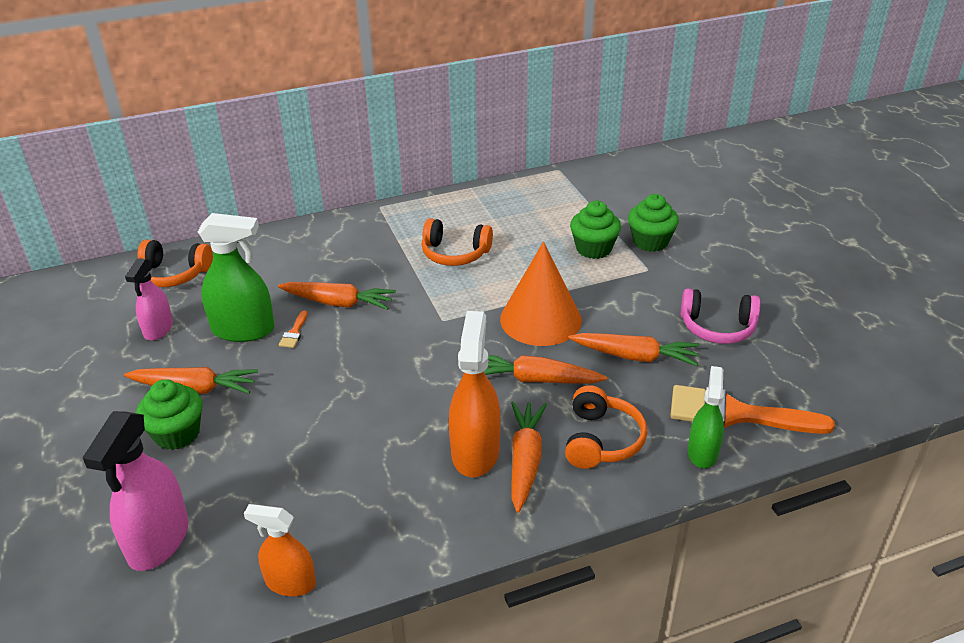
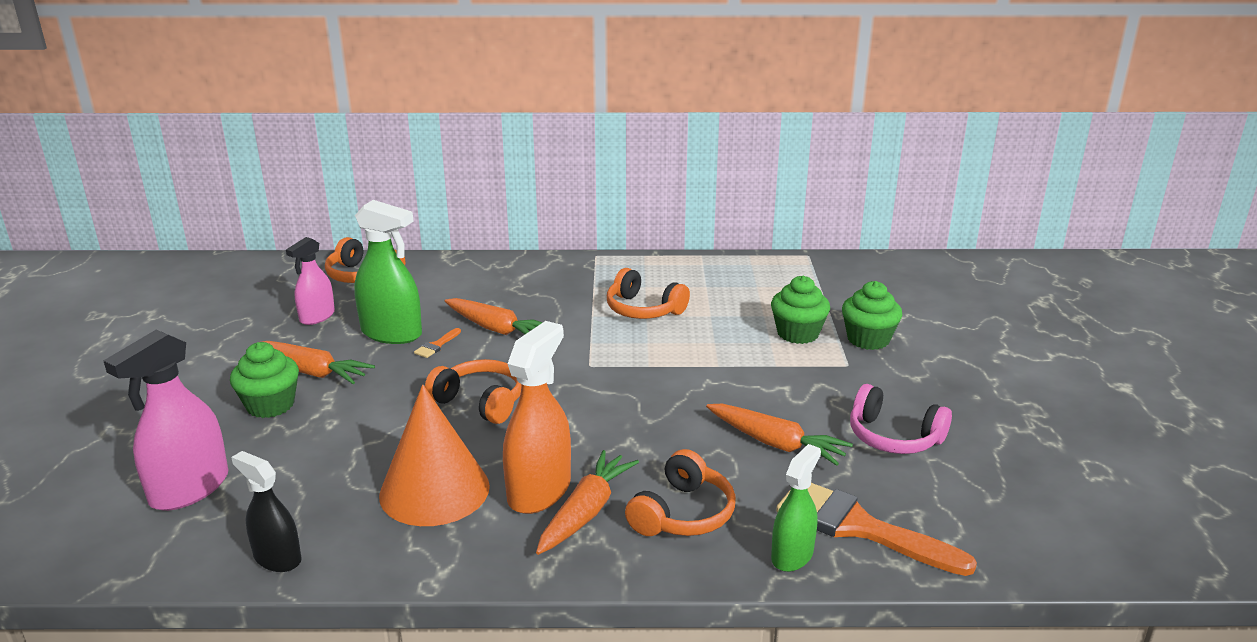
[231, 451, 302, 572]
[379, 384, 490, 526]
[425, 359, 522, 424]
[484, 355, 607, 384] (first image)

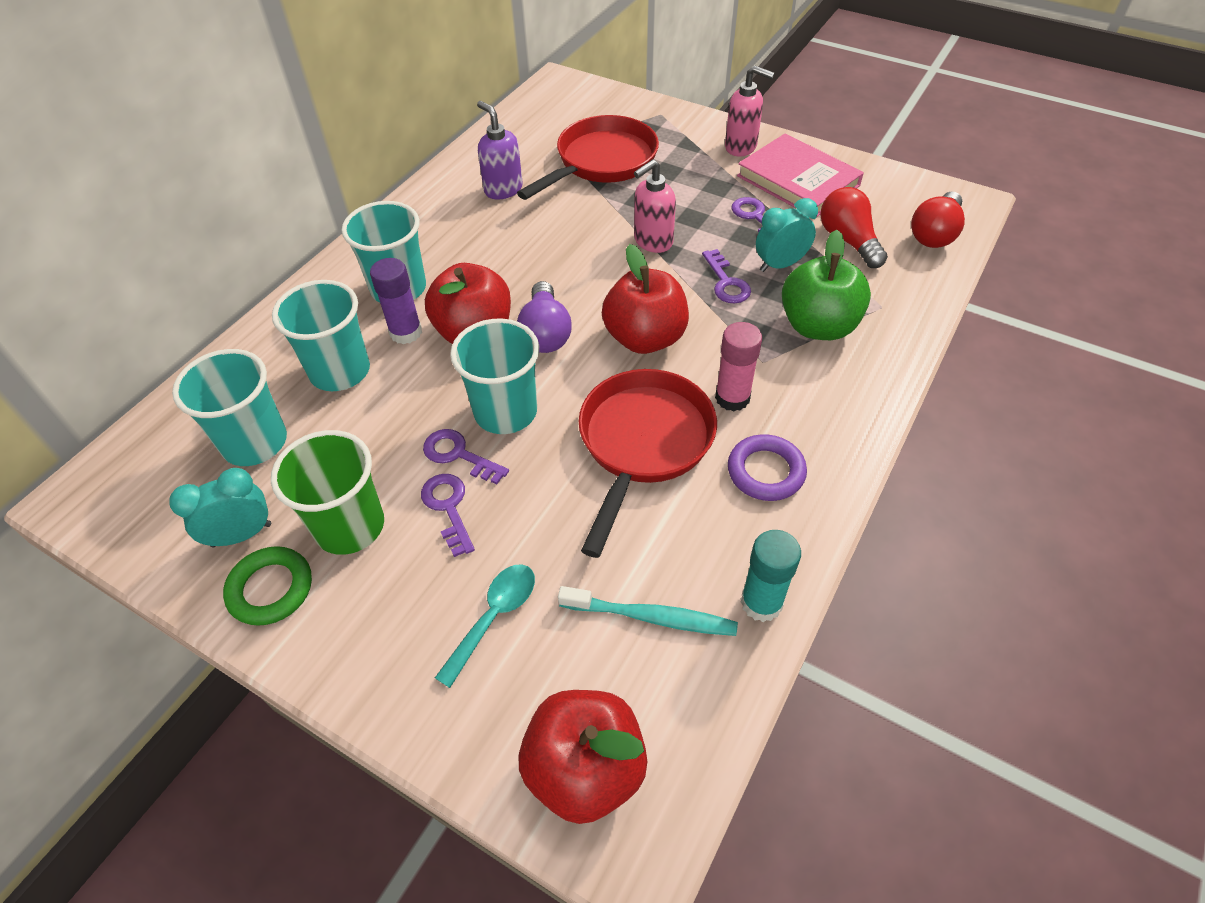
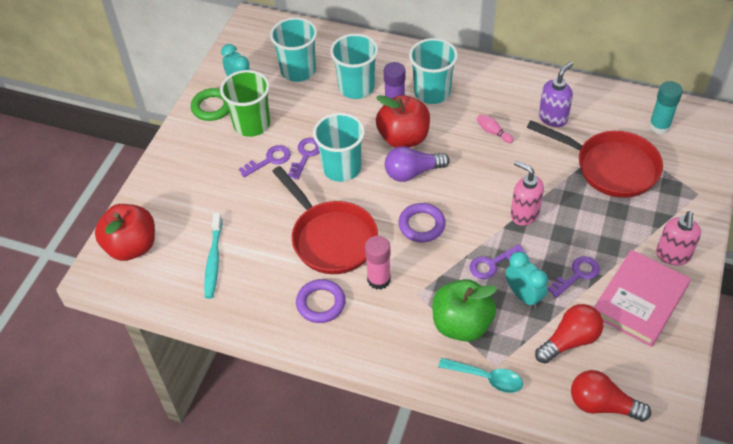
[272, 166, 378, 274]
[398, 203, 446, 242]
[438, 358, 523, 393]
[476, 114, 514, 143]
[649, 81, 683, 134]

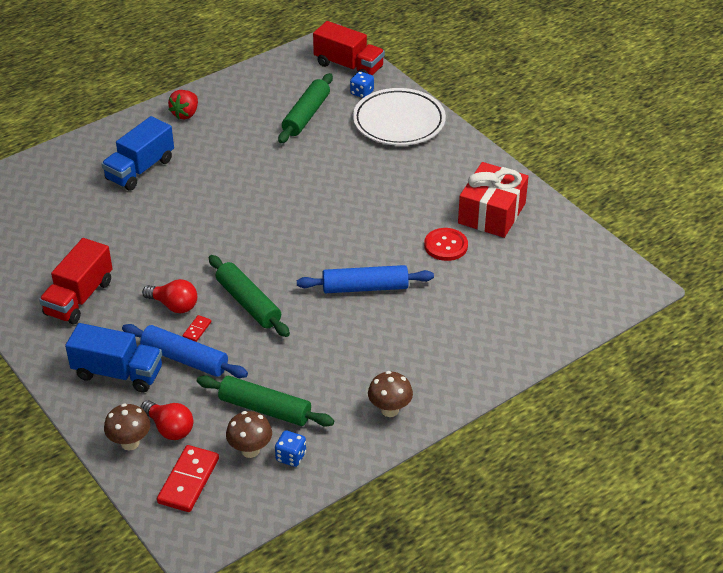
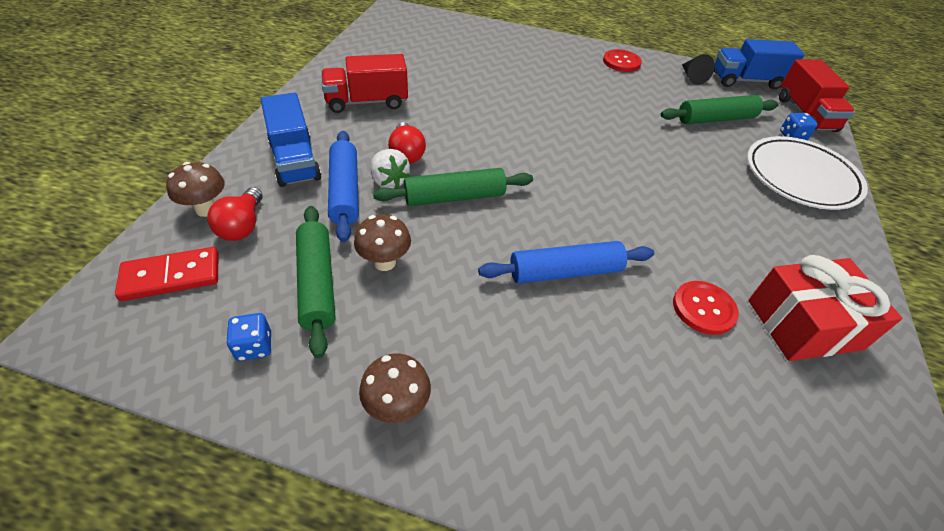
[354, 214, 411, 271]
[370, 149, 410, 189]
[373, 168, 533, 206]
[478, 241, 654, 283]
[603, 49, 642, 72]
[682, 54, 715, 85]
[714, 39, 805, 89]

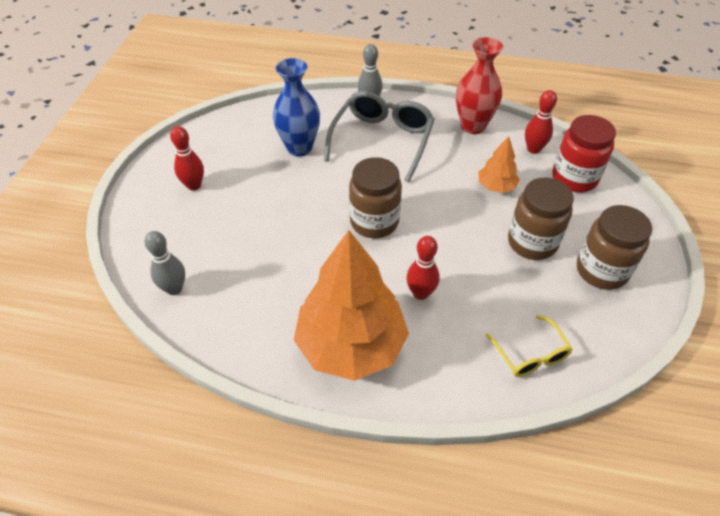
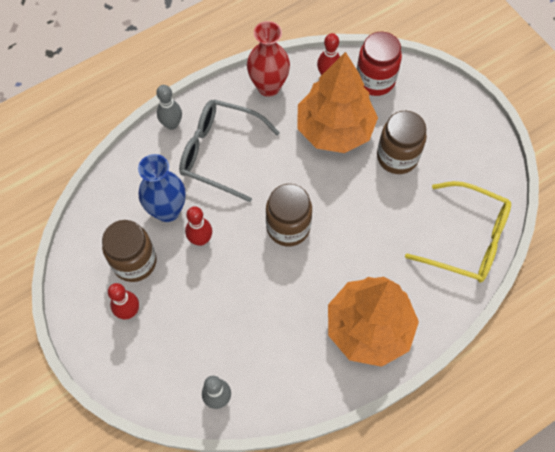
[102, 220, 156, 282]
[179, 100, 280, 202]
[185, 206, 212, 246]
[298, 52, 378, 153]
[405, 181, 511, 283]

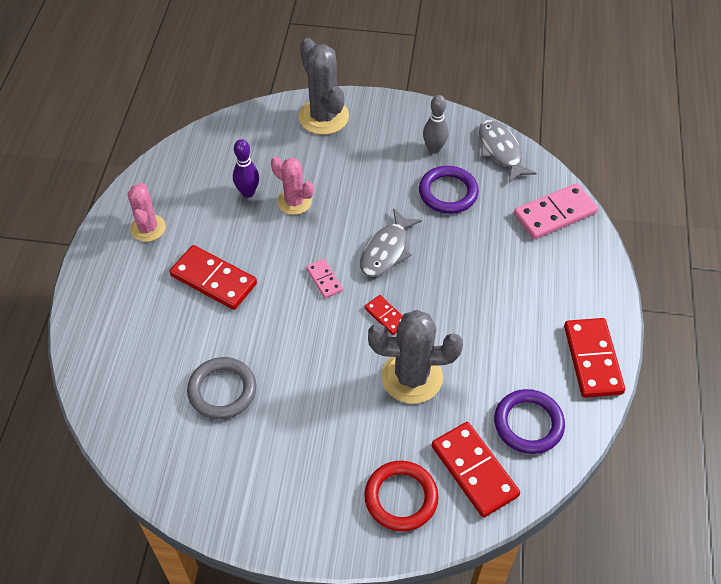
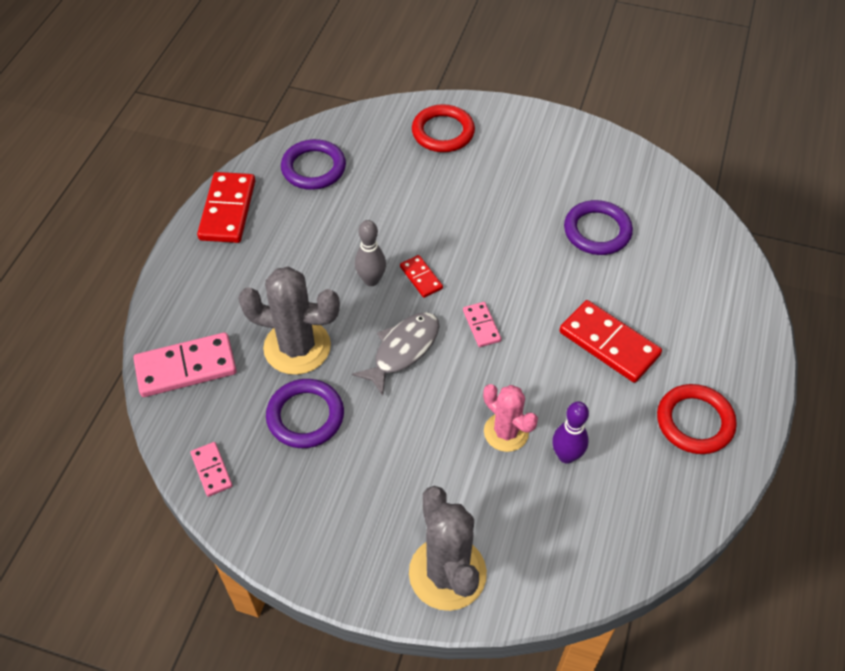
[190, 442, 233, 497]
[238, 267, 340, 375]
[355, 220, 386, 286]
[564, 200, 633, 255]
[657, 384, 737, 454]
[431, 422, 520, 518] (first image)

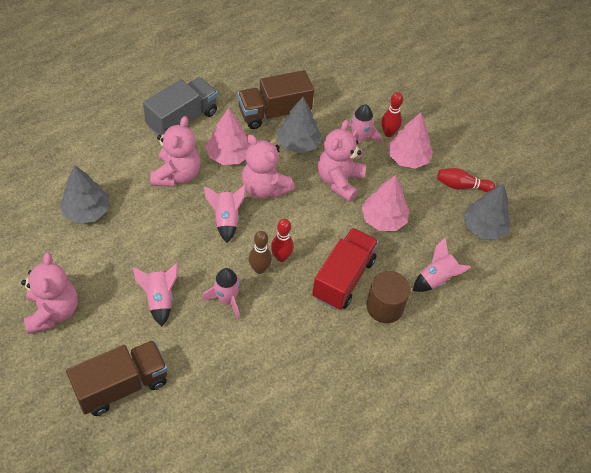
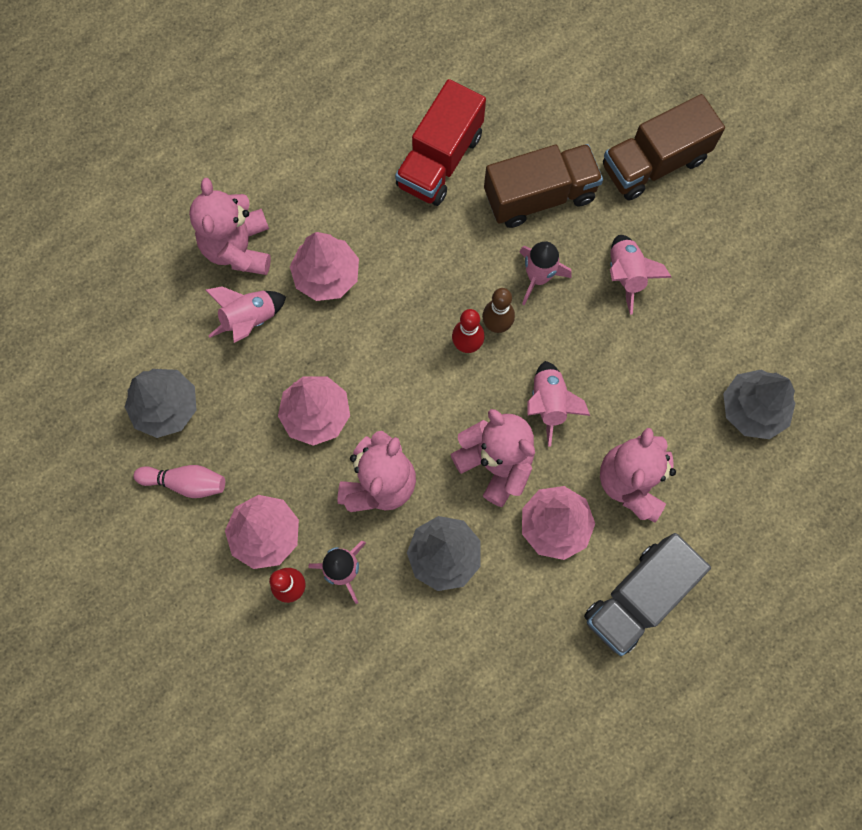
[134, 465, 225, 498]
[189, 178, 271, 275]
[290, 232, 359, 301]
[395, 79, 486, 206]
[484, 144, 603, 228]

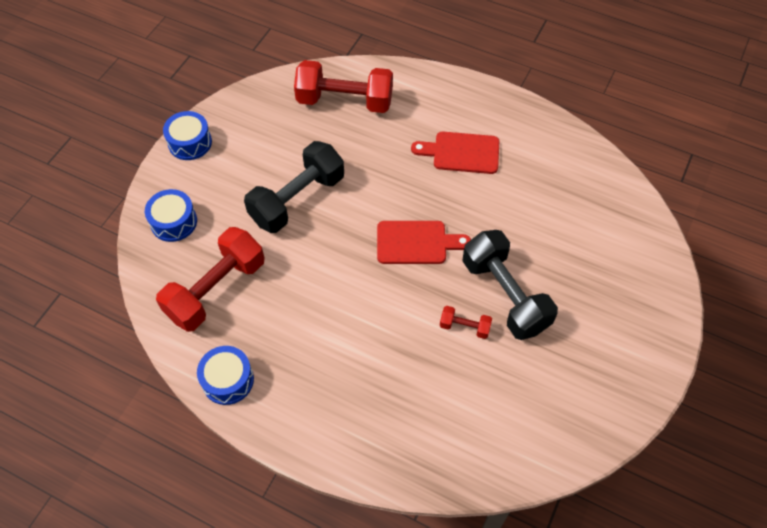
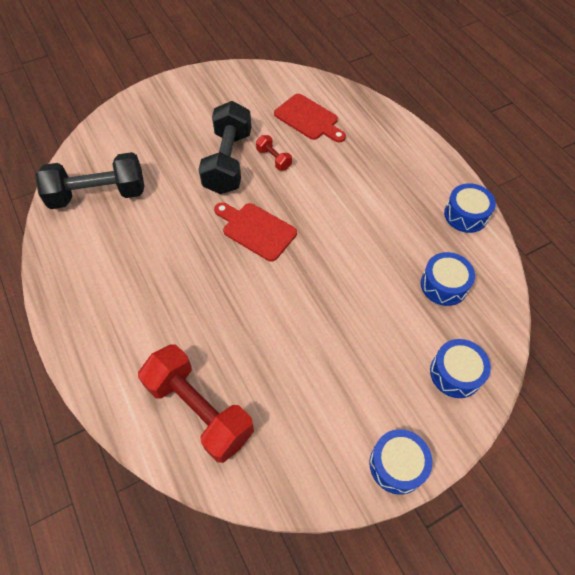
[35, 152, 144, 209]
[274, 94, 346, 143]
[421, 252, 475, 306]

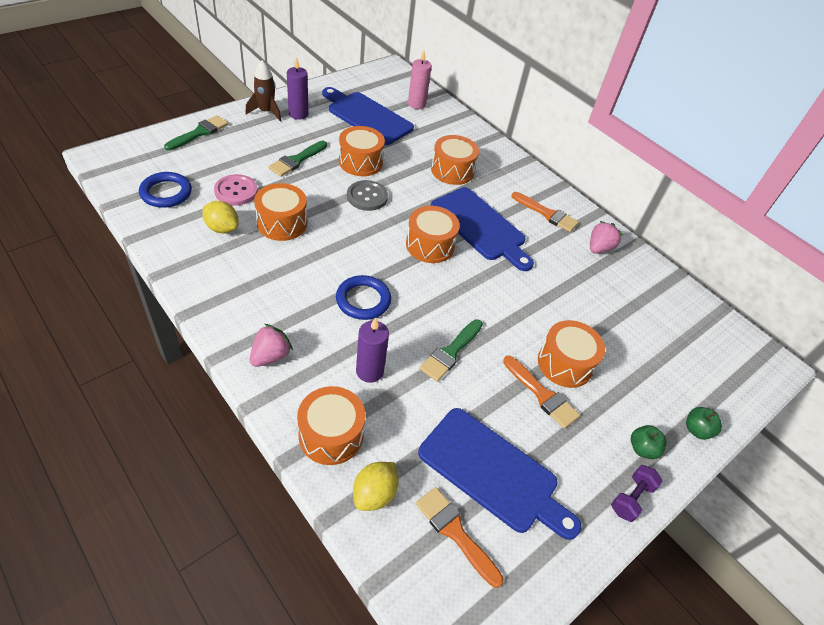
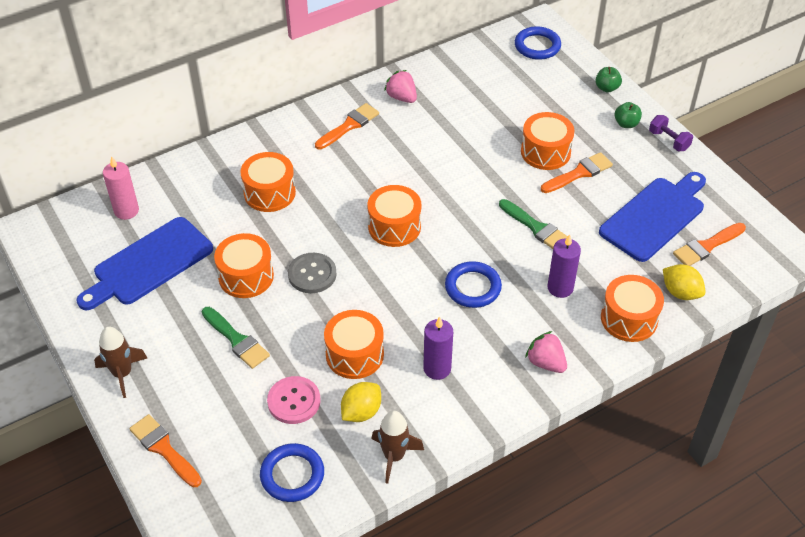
[129, 414, 202, 487]
[371, 411, 424, 484]
[423, 316, 453, 380]
[515, 26, 561, 60]
[431, 187, 534, 271] (first image)

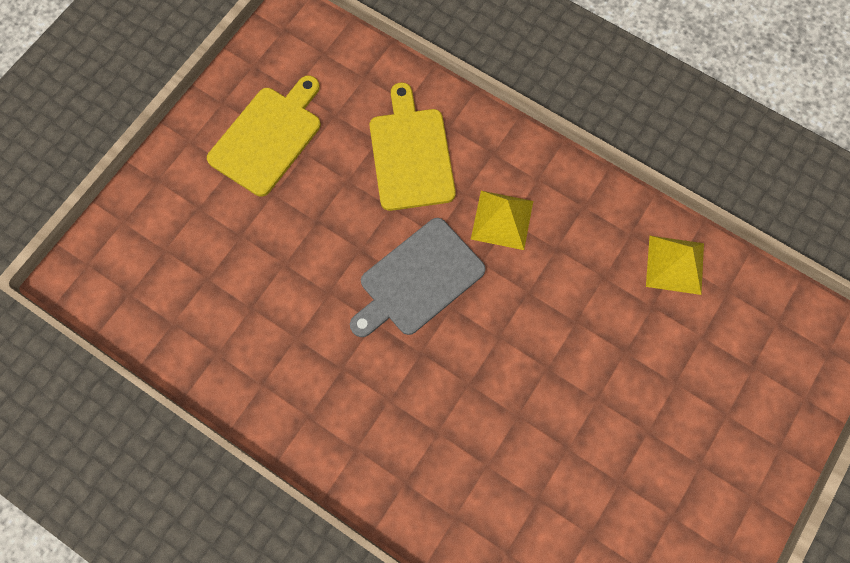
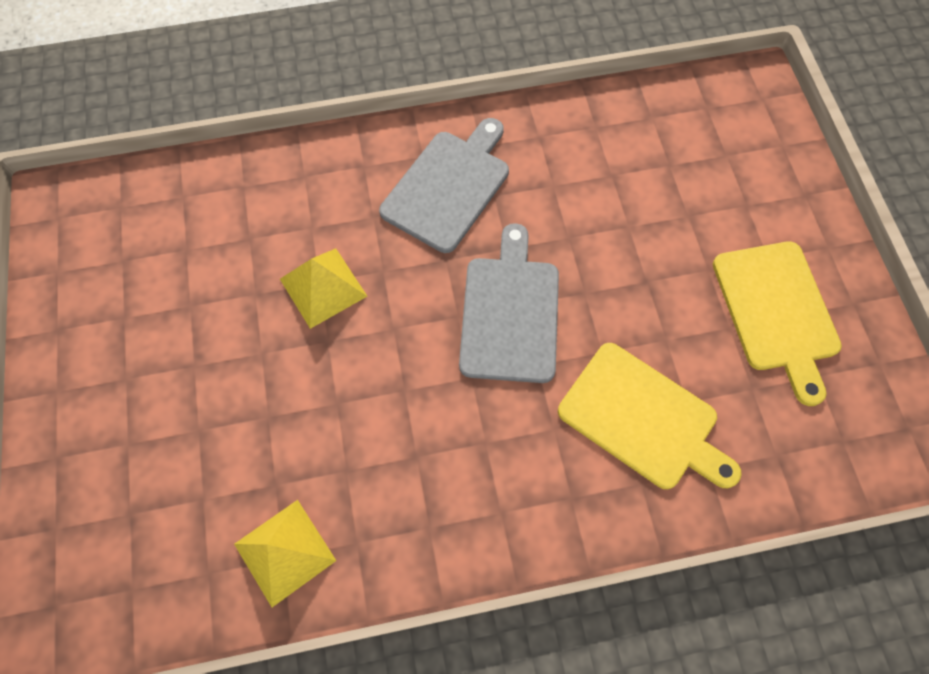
[280, 248, 367, 329]
[379, 118, 509, 253]

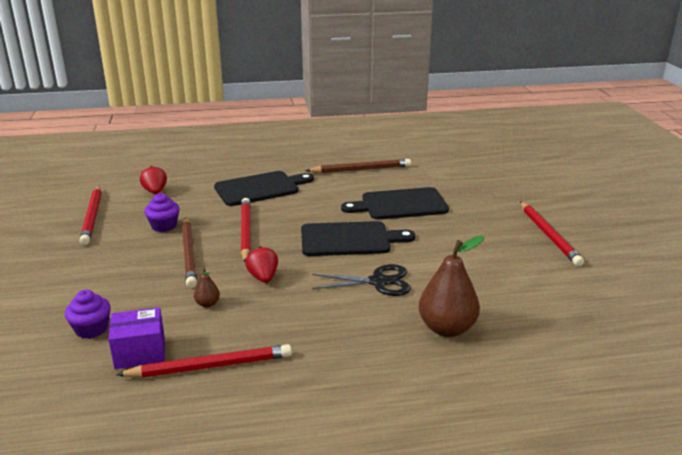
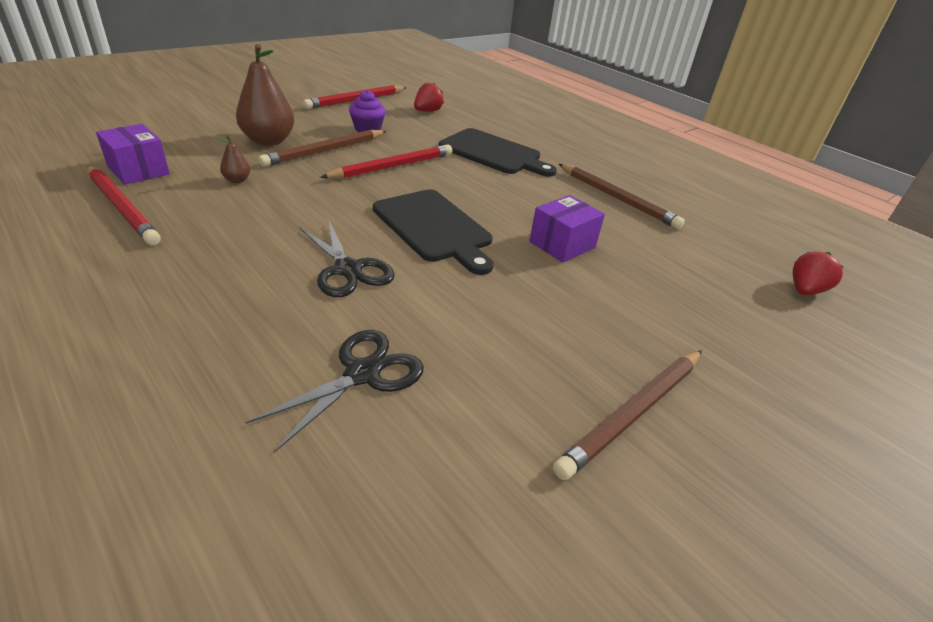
[236, 44, 294, 146]
[246, 330, 424, 453]
[529, 195, 605, 263]
[553, 350, 702, 480]
[793, 251, 843, 295]
[65, 290, 111, 339] (first image)

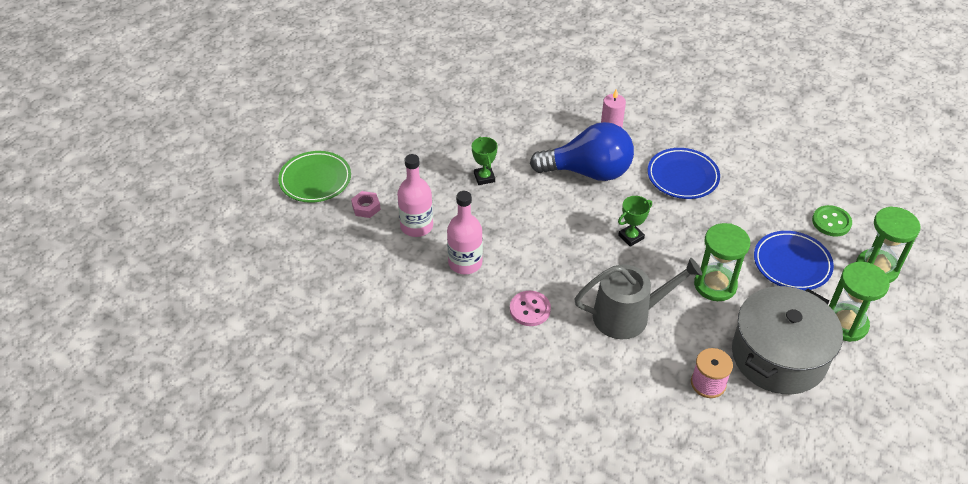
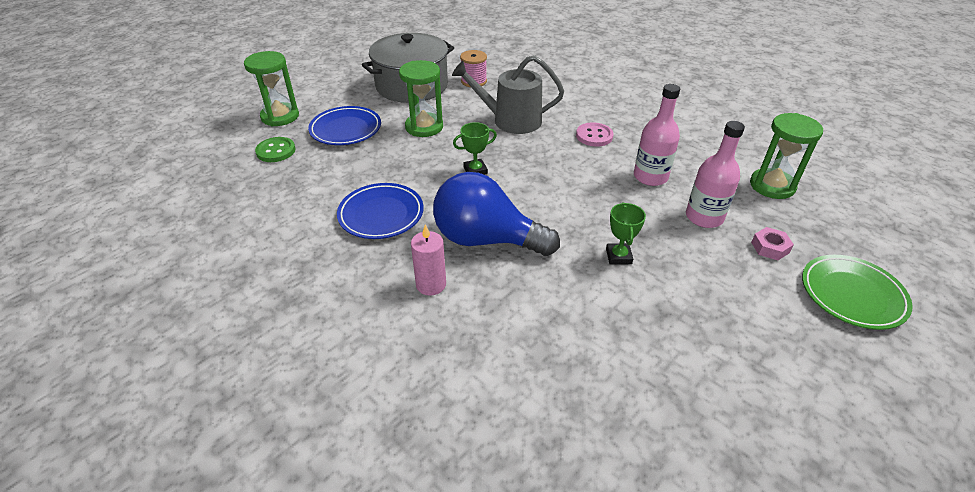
[750, 113, 823, 199]

